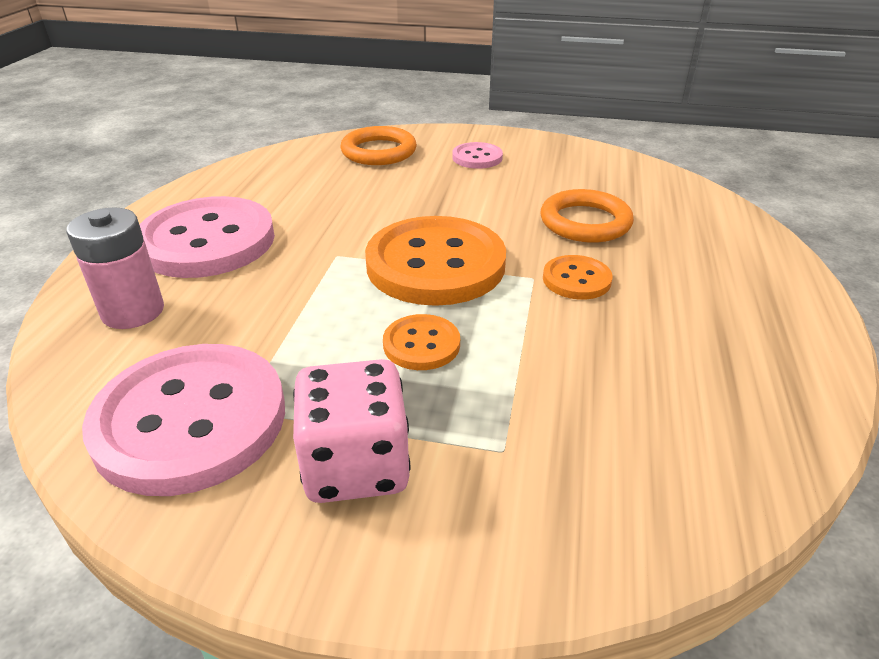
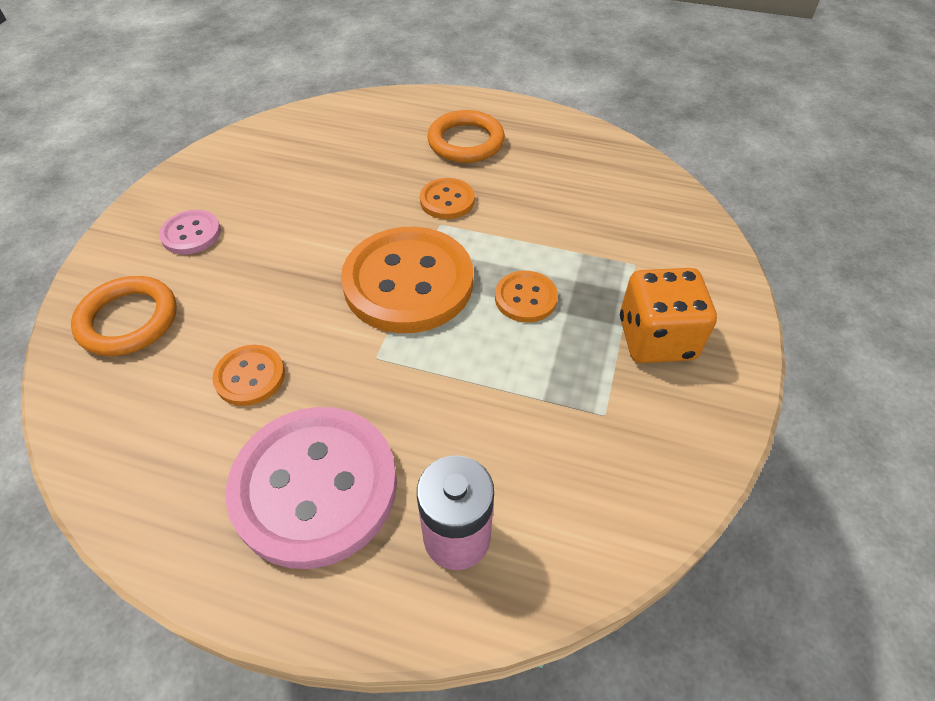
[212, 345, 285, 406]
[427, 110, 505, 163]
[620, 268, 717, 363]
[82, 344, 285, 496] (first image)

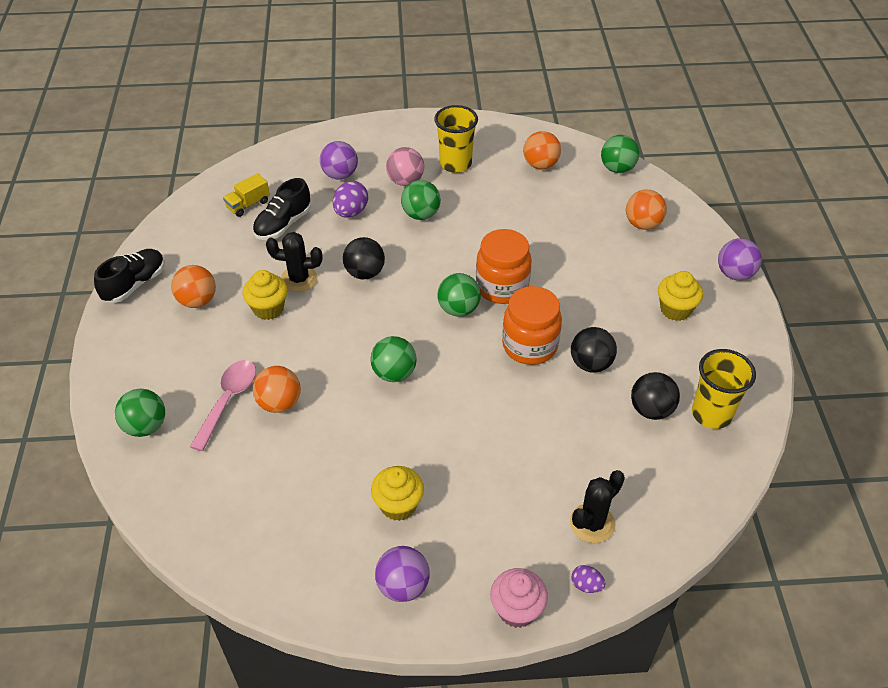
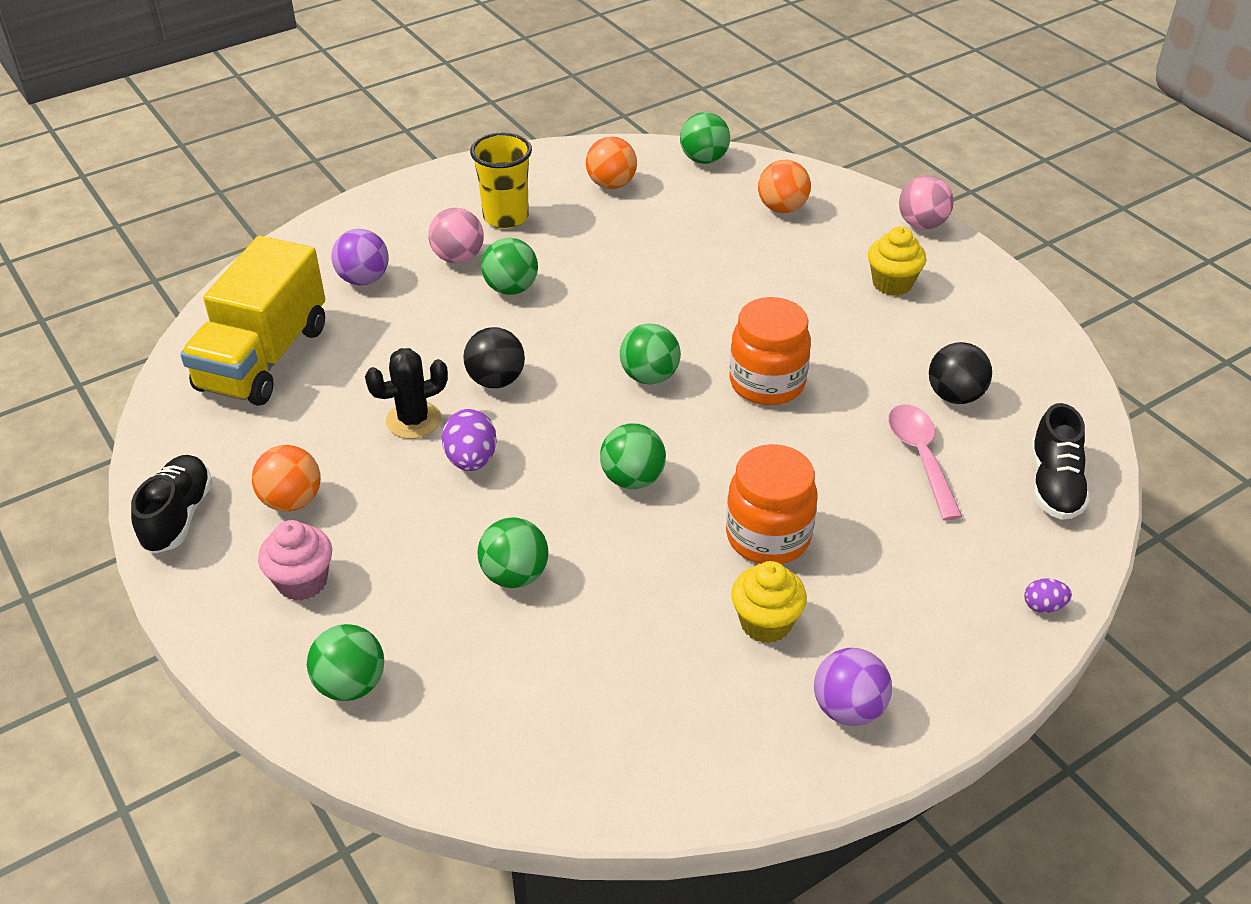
[180, 236, 325, 406]
[258, 520, 332, 601]
[442, 409, 497, 471]
[478, 517, 548, 588]
[726, 444, 817, 564]
[888, 404, 963, 521]
[899, 175, 953, 230]
[1031, 403, 1090, 520]
[243, 270, 288, 320] (first image)
[570, 470, 625, 543] (first image)
[571, 327, 617, 373] (first image)
[692, 349, 756, 429] (first image)

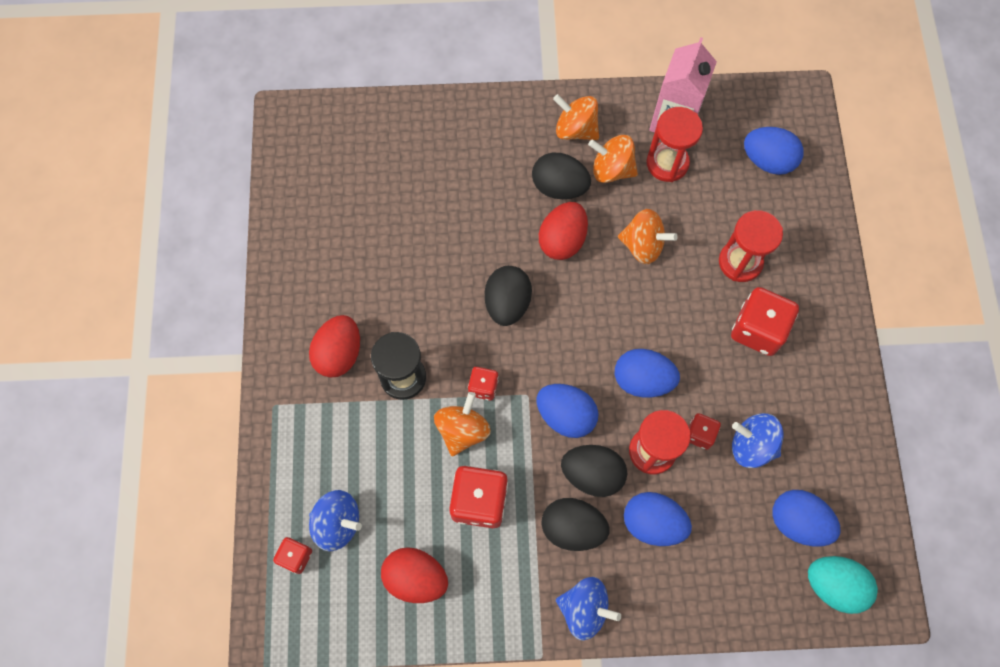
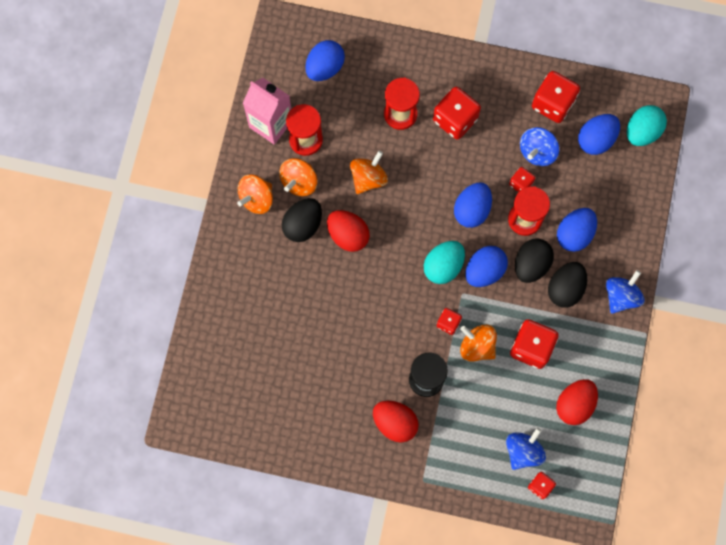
[424, 241, 465, 284]
[532, 71, 580, 123]
[485, 266, 532, 326] (first image)

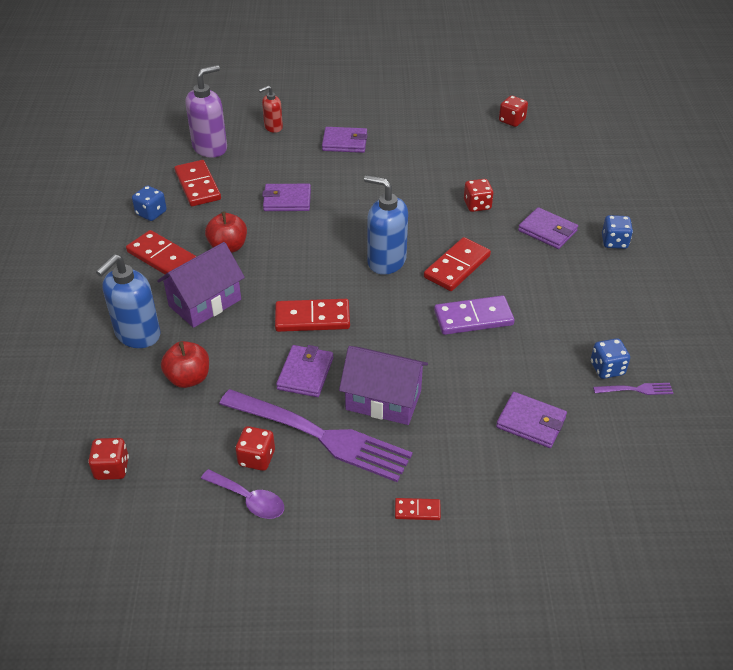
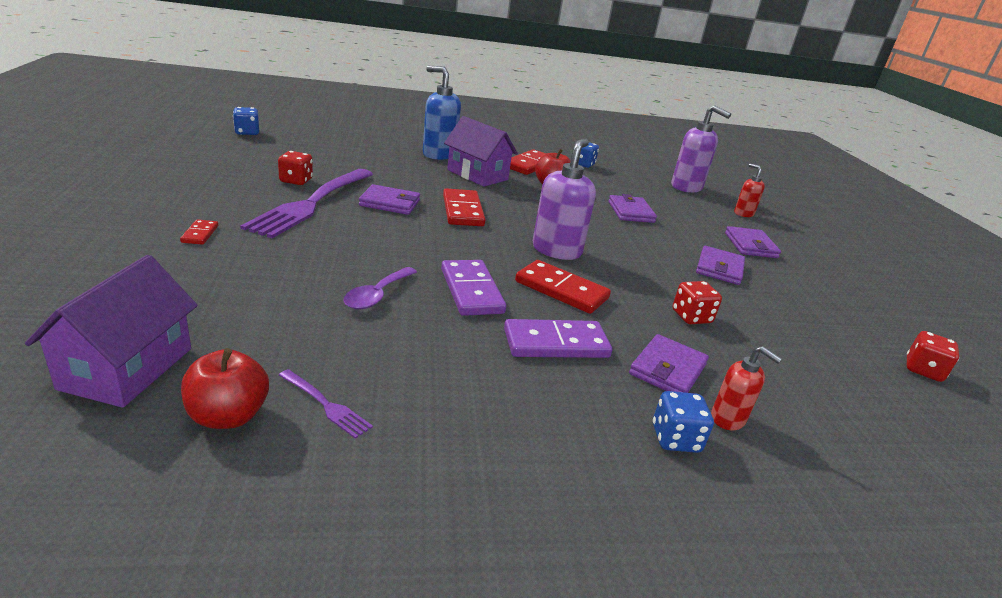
[25, 255, 198, 408]
[181, 348, 269, 429]
[233, 107, 259, 135]
[279, 369, 373, 439]
[344, 267, 417, 309]
[504, 319, 612, 358]
[533, 139, 596, 260]
[696, 246, 745, 285]
[711, 346, 782, 430]
[88, 438, 129, 480] (first image)
[174, 160, 221, 206] (first image)

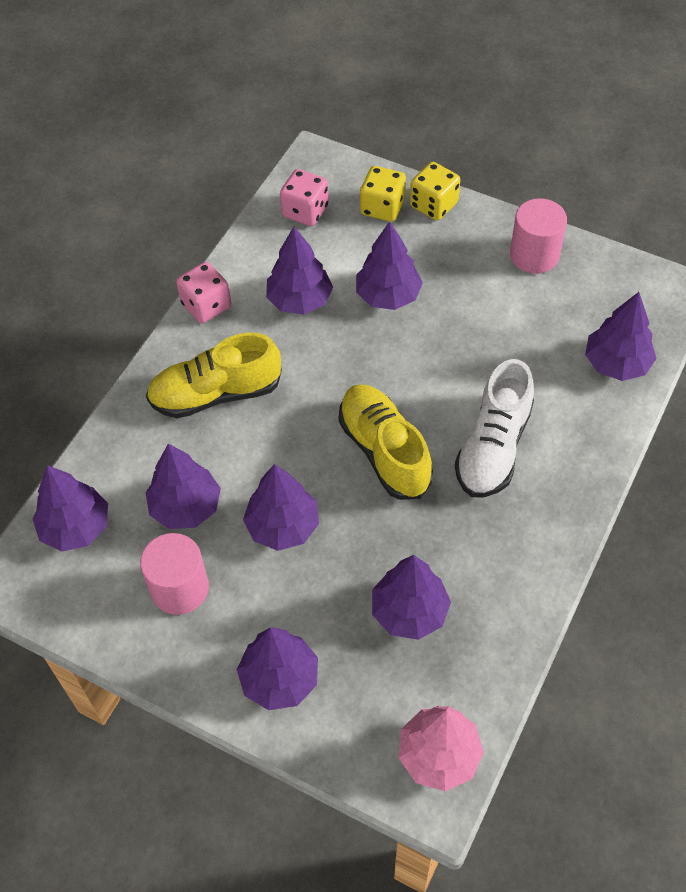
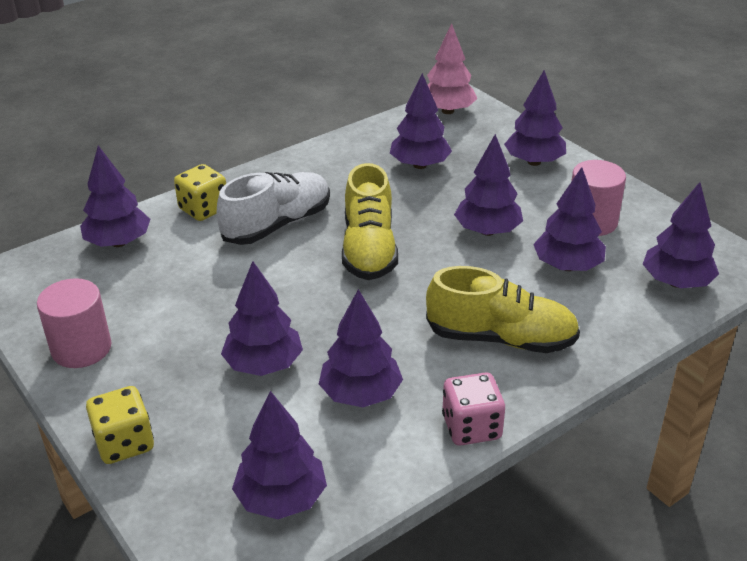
[174, 164, 226, 221]
[232, 391, 327, 519]

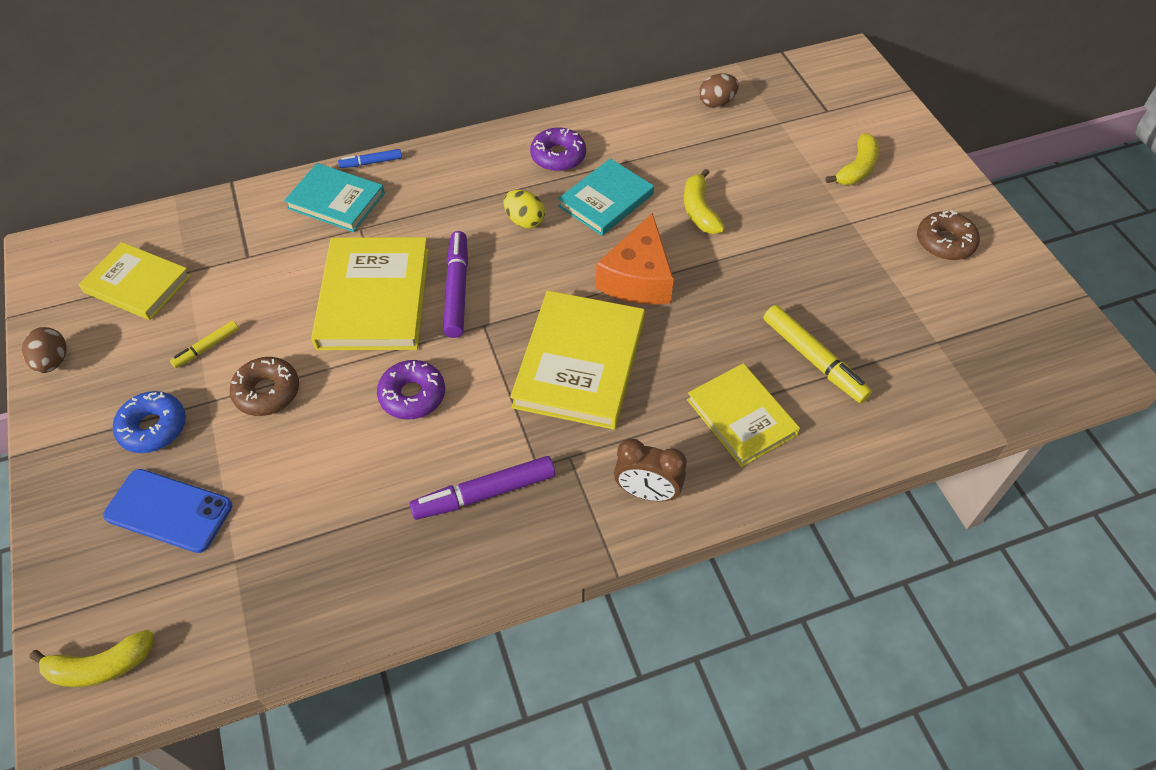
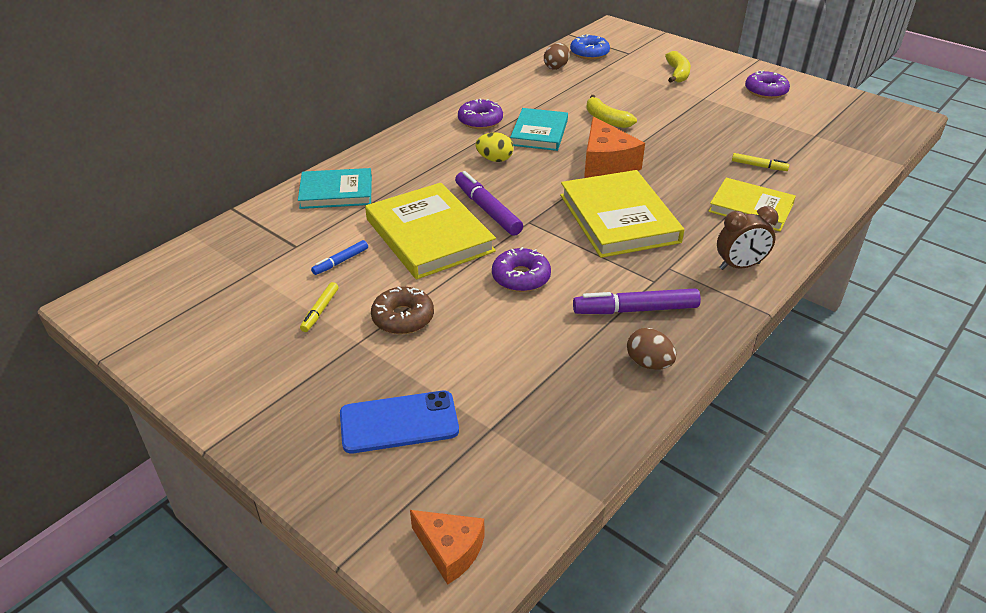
[311, 240, 368, 275]
[410, 510, 484, 585]
[570, 34, 610, 60]
[573, 288, 701, 314]
[627, 328, 676, 370]
[732, 153, 789, 171]
[745, 70, 790, 99]
[79, 242, 191, 320] (first image)

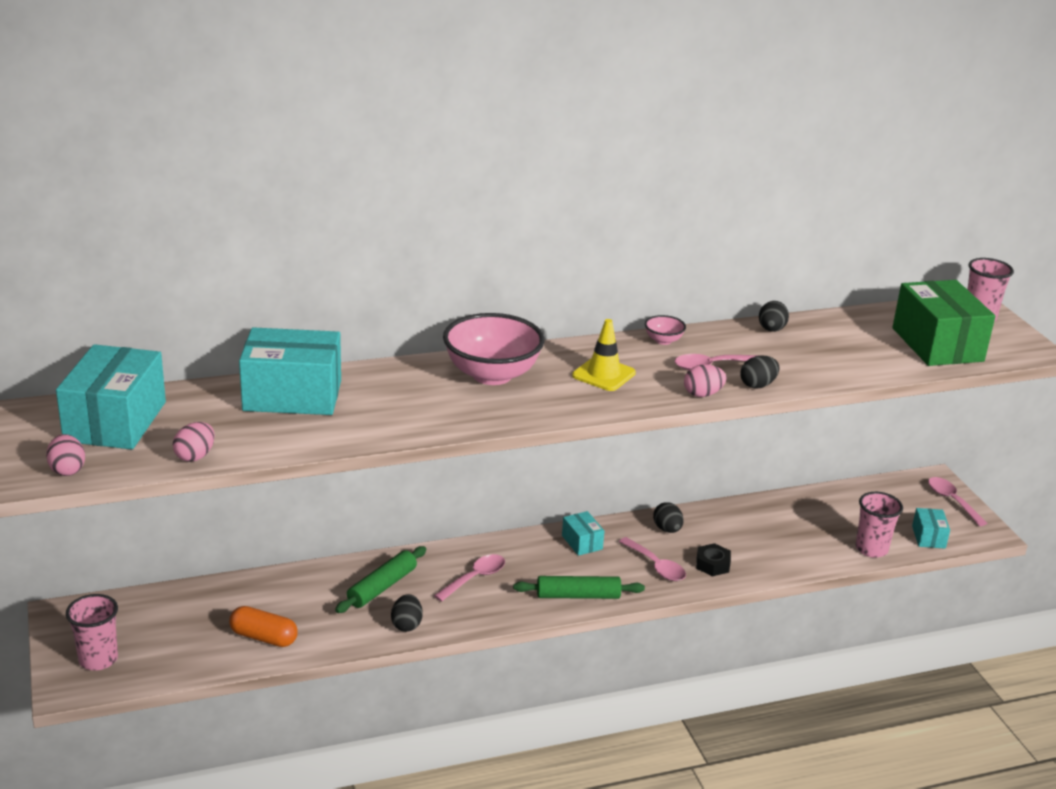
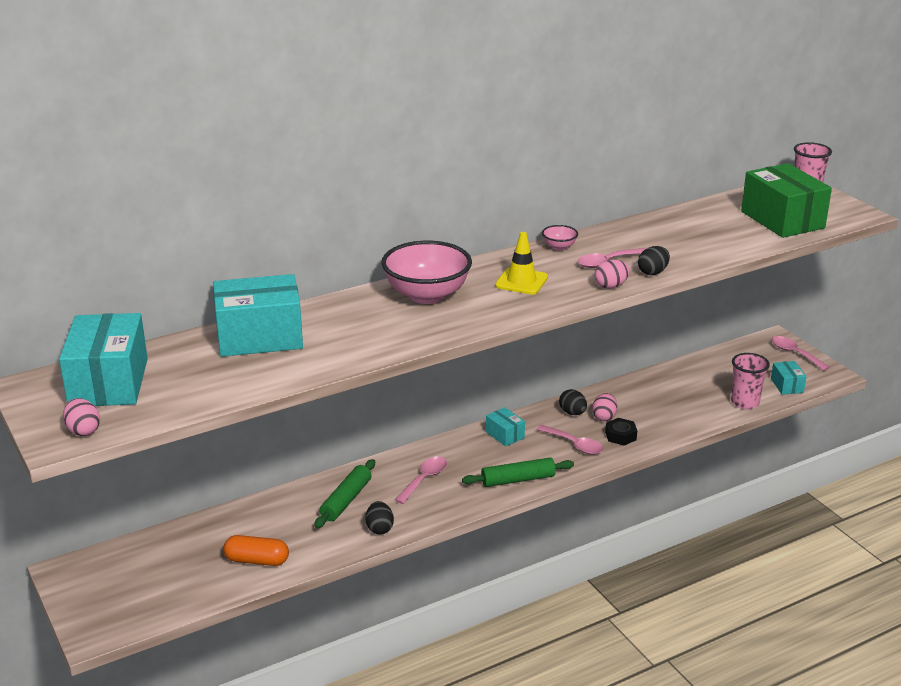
[592, 393, 617, 421]
[66, 594, 118, 671] (first image)
[759, 301, 789, 332] (first image)

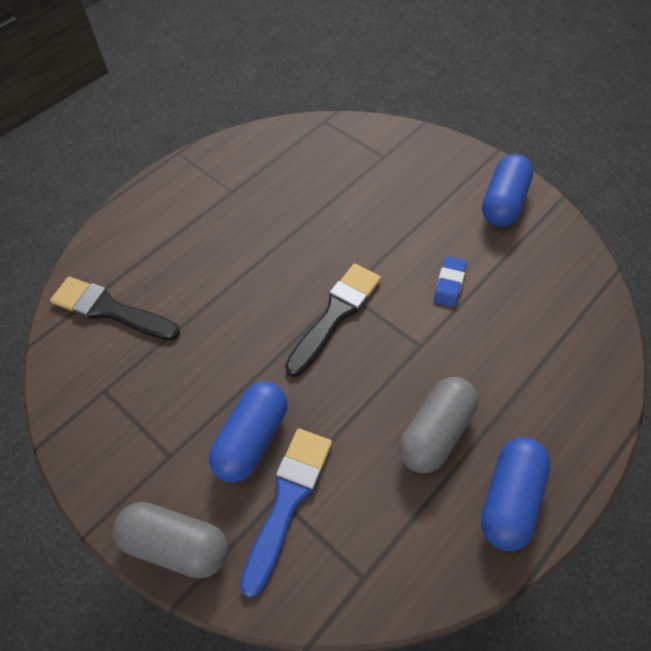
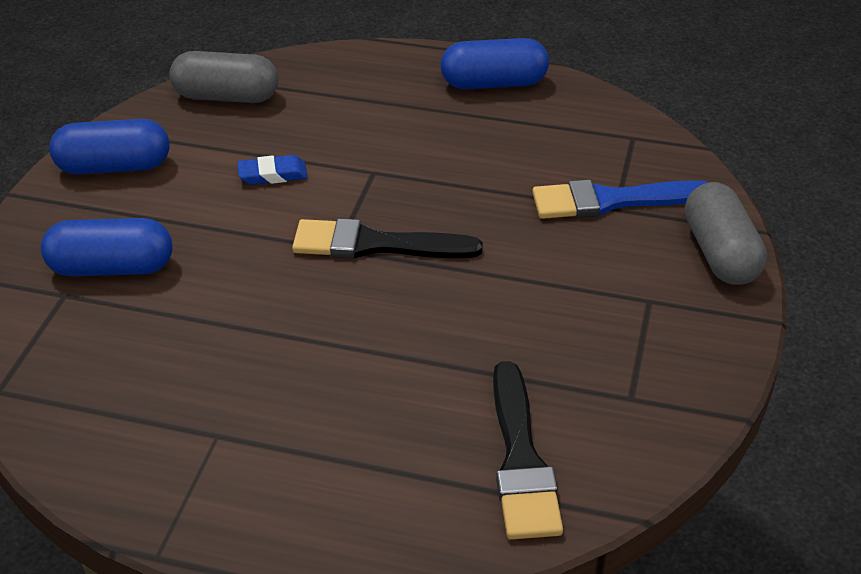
[41, 218, 173, 276]
[169, 51, 279, 103]

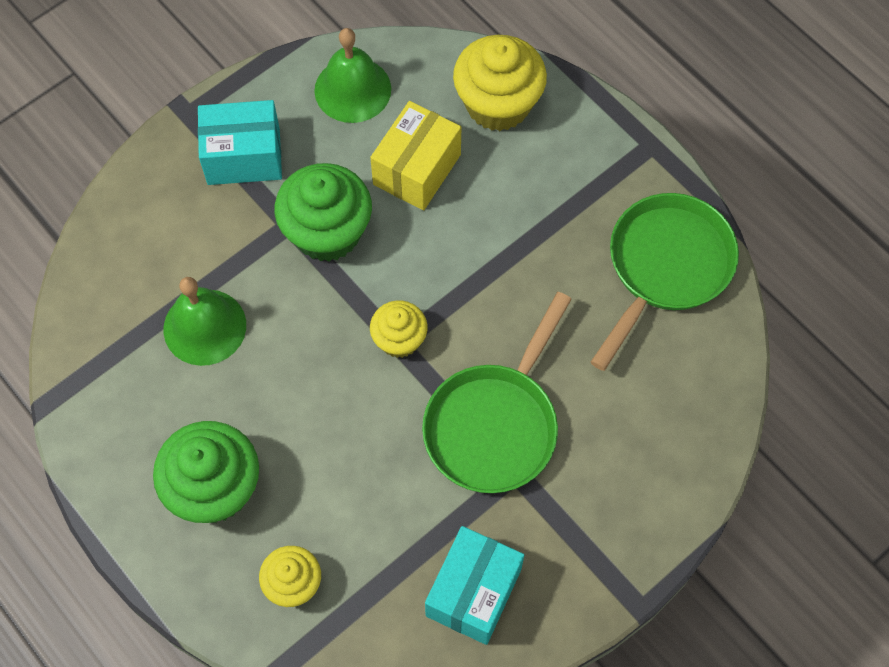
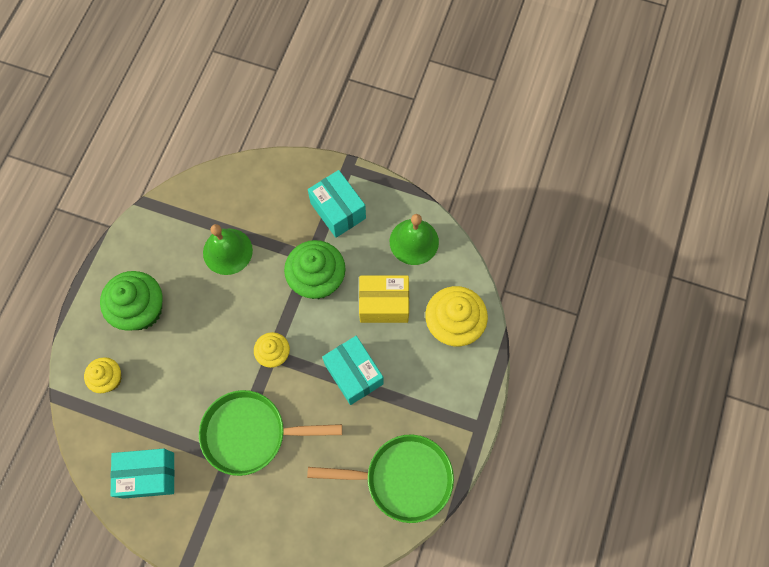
[322, 336, 383, 405]

